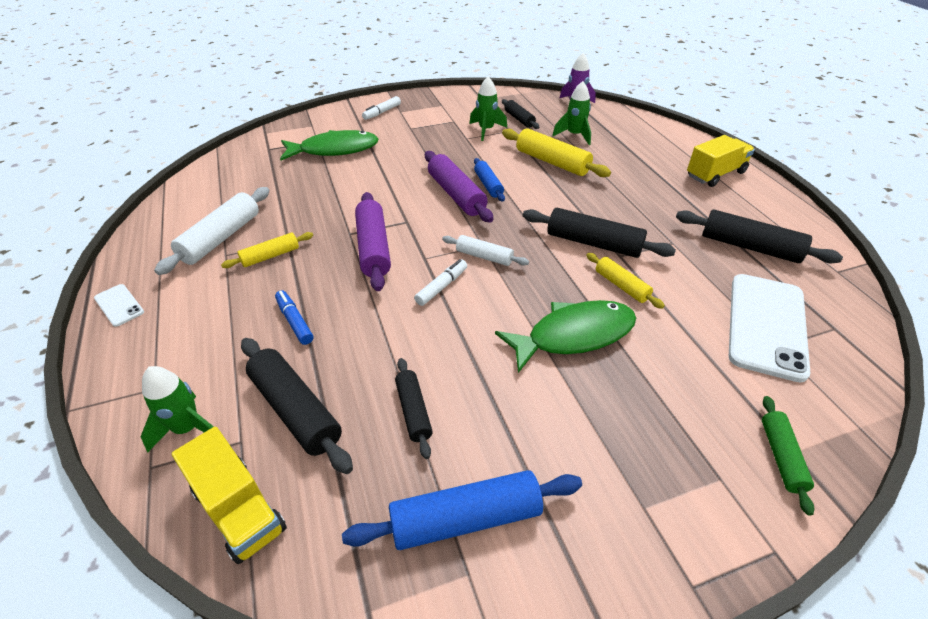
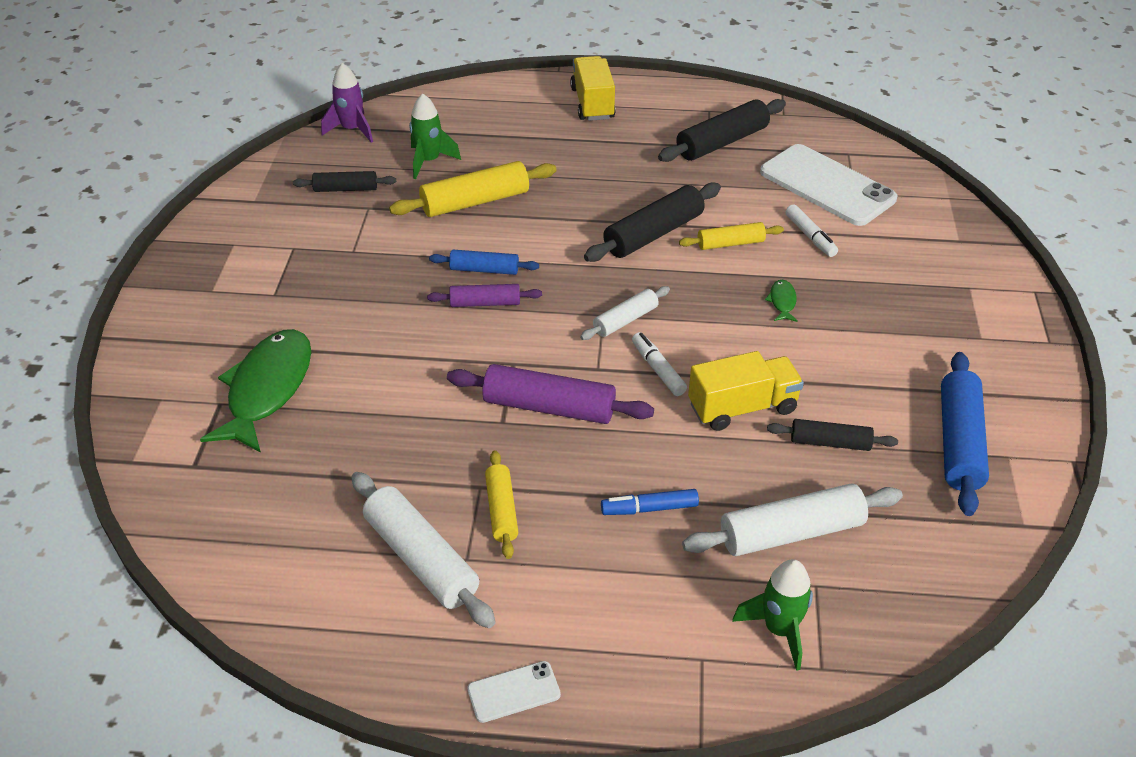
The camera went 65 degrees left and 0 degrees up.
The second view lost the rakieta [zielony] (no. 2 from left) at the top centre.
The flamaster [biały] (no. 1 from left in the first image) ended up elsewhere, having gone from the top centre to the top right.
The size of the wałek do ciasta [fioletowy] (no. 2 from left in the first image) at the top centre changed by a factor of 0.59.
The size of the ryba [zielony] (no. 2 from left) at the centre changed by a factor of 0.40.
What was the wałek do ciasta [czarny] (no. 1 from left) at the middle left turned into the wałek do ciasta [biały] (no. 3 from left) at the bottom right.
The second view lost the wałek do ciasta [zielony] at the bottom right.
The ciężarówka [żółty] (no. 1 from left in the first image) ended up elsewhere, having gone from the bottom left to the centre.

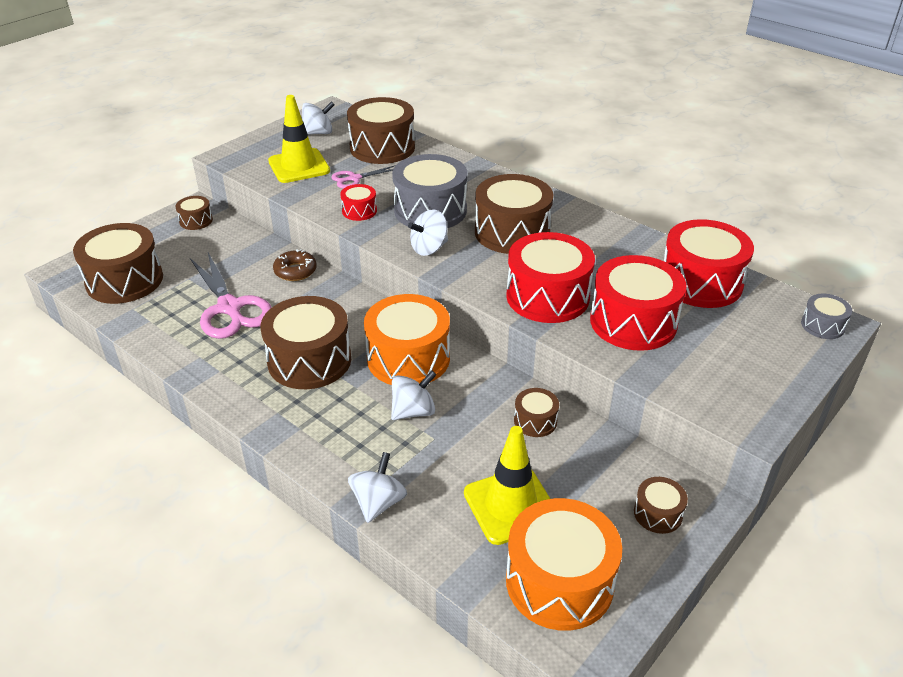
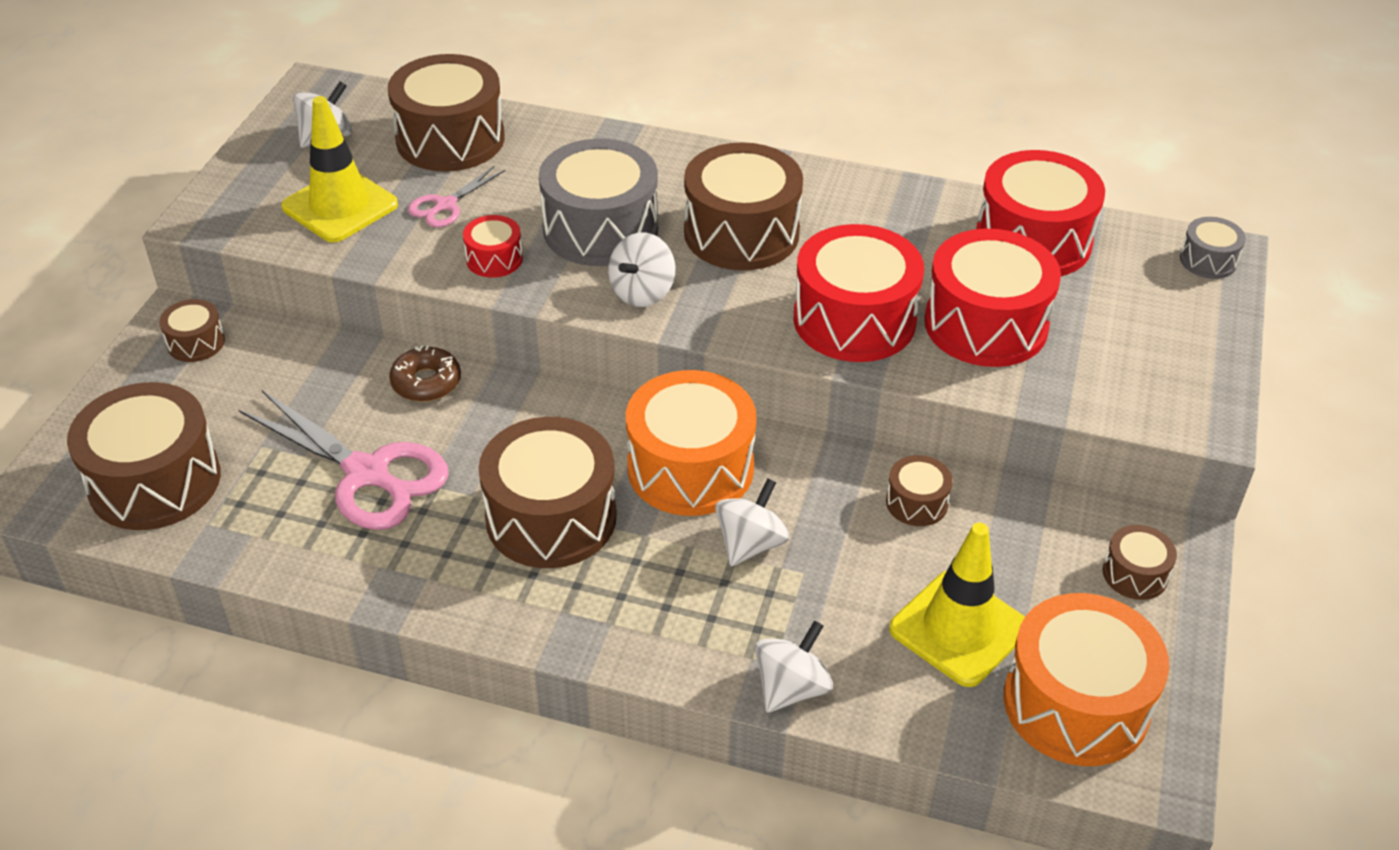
The camera went 25 degrees left and 5 degrees up.
The bączek [biały] (no. 2 from left in the first image) at the bottom centre ended up facing another way, 45 degrees clockwise from before.

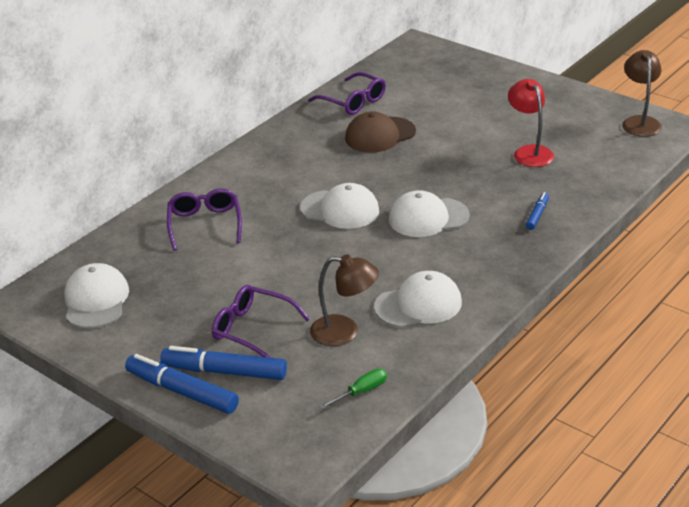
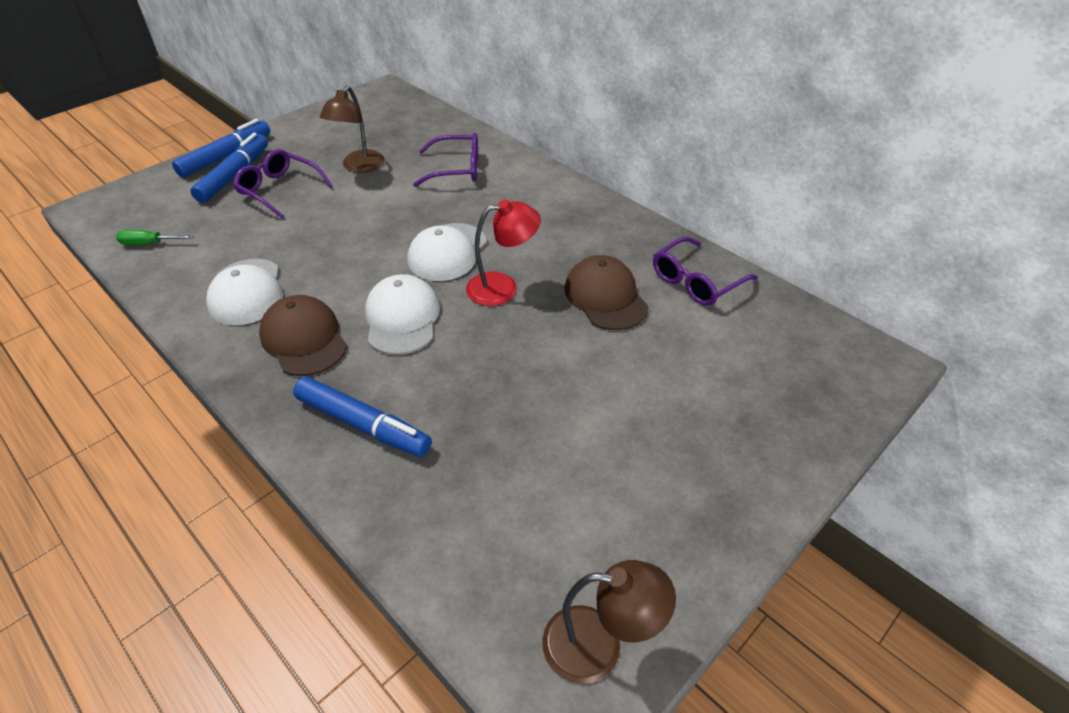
The camera went 95 degrees right and 10 degrees up.
The lampka [czerwony] ended up elsewhere, having gone from the top right to the centre.
The size of the flamaster [niebieski] (no. 3 from left) at the middle right changed by a factor of 1.90.
The lampka [brązowy] (no. 1 from left) ended up elsewhere, having gone from the centre to the top left.
The second view lost the czapka [biały] (no. 1 from left) at the middle left.
The okulary [fioletowy] (no. 2 from left in the first image) at the centre ended up facing another way, 90 degrees counterclockwise from before.
The śrubokręt [zielony] at the bottom centre ended up facing another way, 120 degrees clockwise from before.
The second view gained the czapka [brązowy] (no. 1 from left) at the middle left.

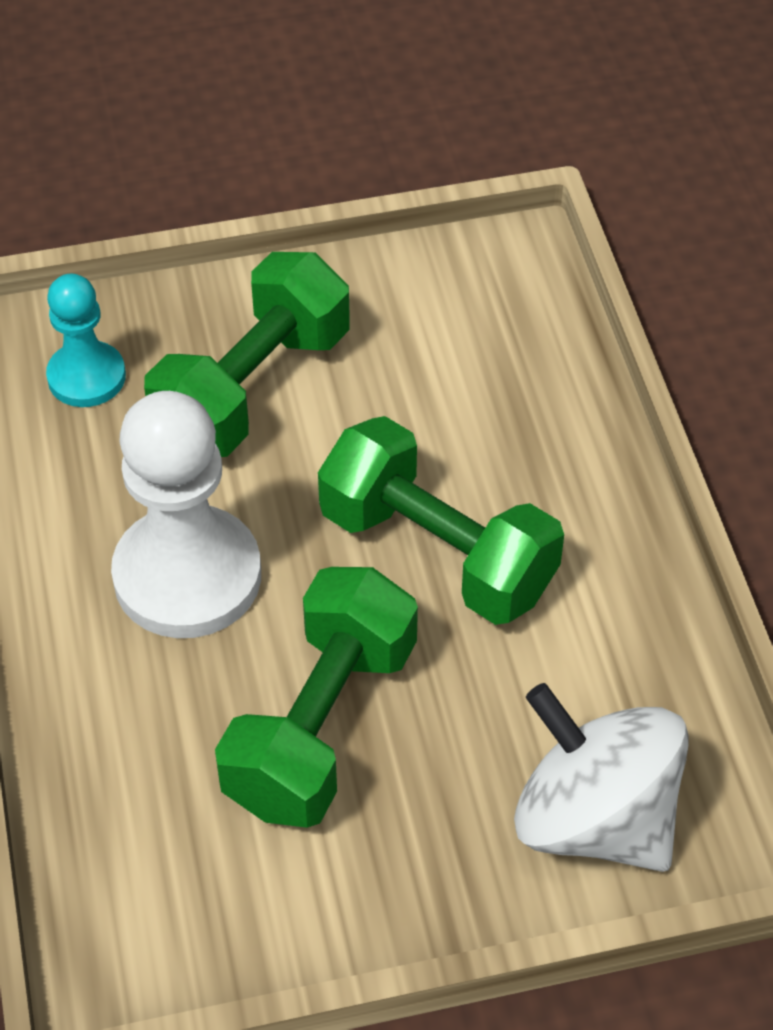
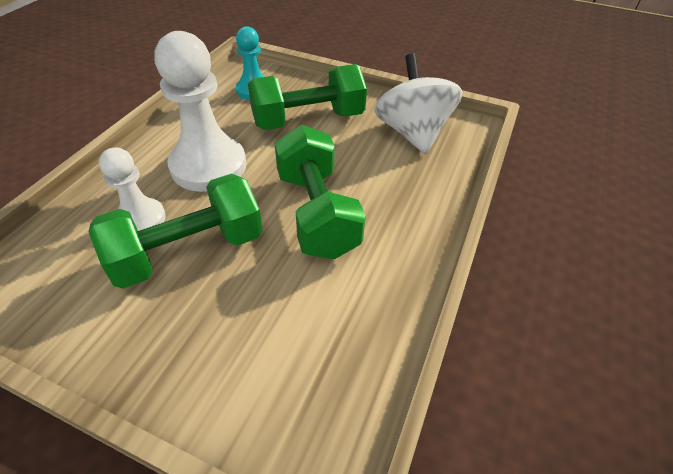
The camera went 35 degrees right and 5 degrees down.
The bączek [biały] ended up elsewhere, having gone from the bottom right to the top centre.
The second view gained the pionek [biały] (no. 1 from left) at the middle left.

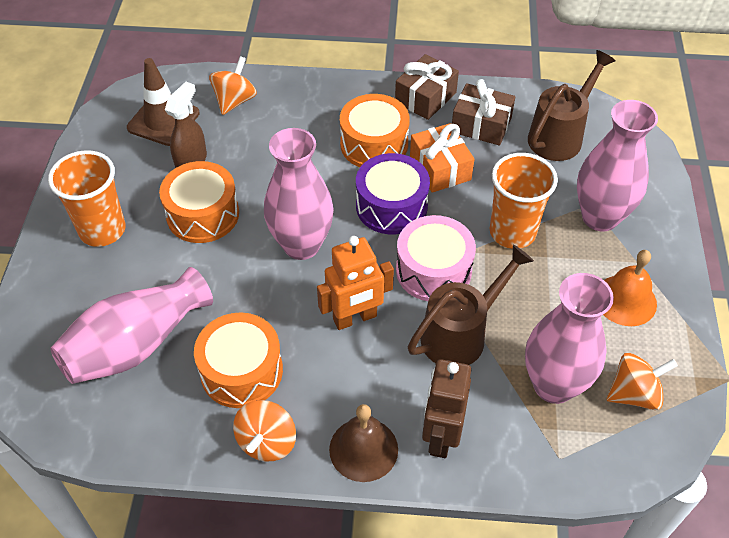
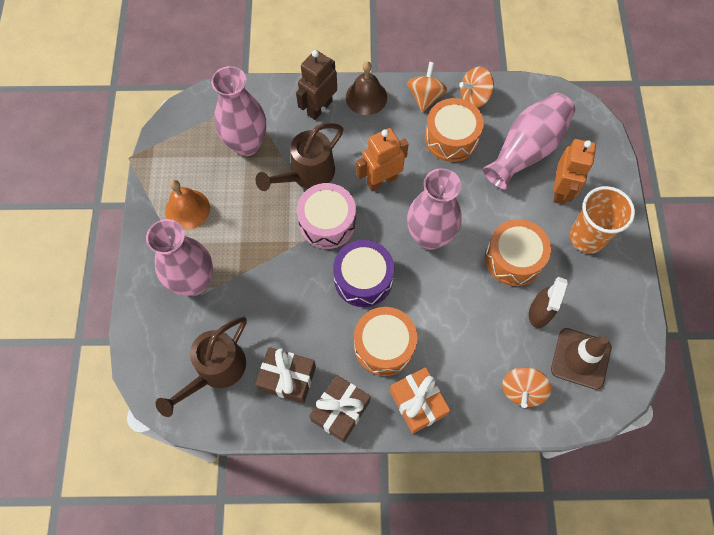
The camera went 175 degrees right and 15 degrees up.
The prezent [pomarańczowy] ended up elsewhere, having gone from the top centre to the bottom centre.
The second view lost the szklanka [pomarańczowy] (no. 2 from left) at the middle right.
The bączek [pomarańczowy] (no. 3 from left in the first image) ended up elsewhere, having gone from the bottom right to the top right.
The robot [brązowy] at the bottom centre ended up facing another way, 150 degrees counterclockwise from before.
The second view gained the robot [pomarańczowy] (no. 2 from left) at the top right.

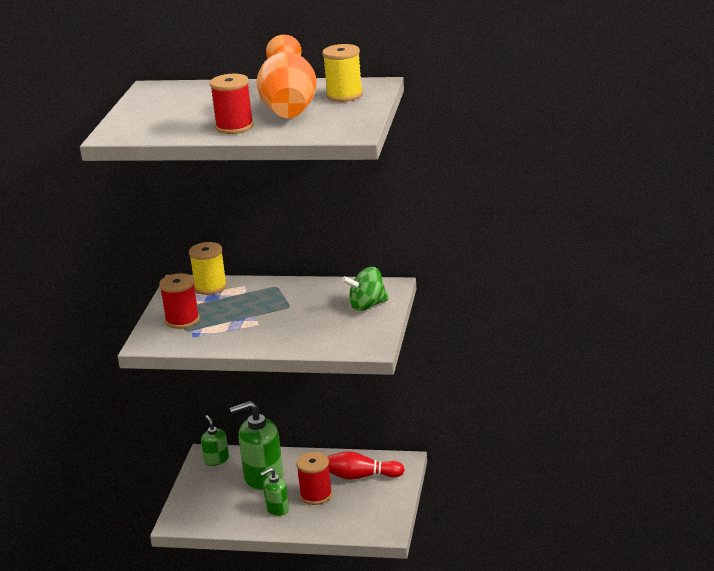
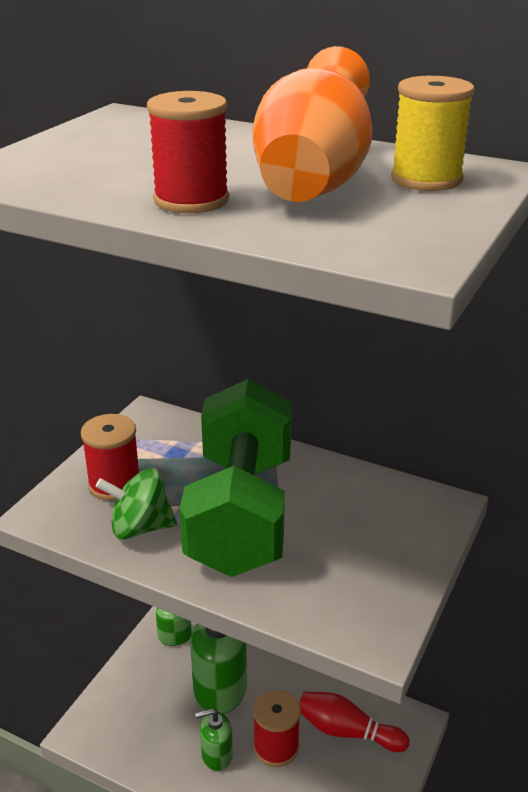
The camera went 15 degrees right and 5 degrees up.
The second view lost the szpulka [żółty] (no. 1 from left) at the middle left.
The bączek [zielony] ended up elsewhere, having gone from the centre to the middle left.
The second view gained the hantel [zielony] at the centre.

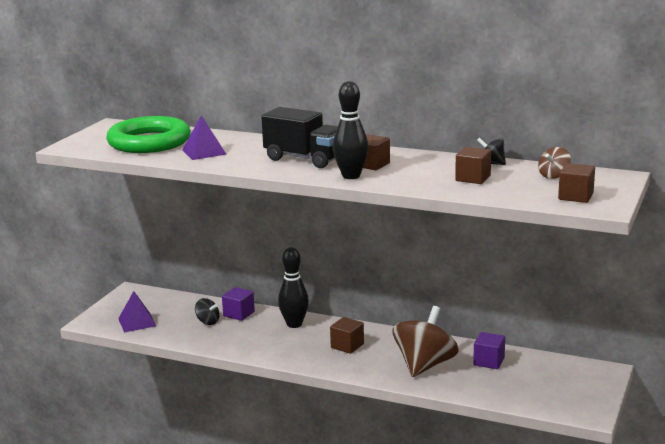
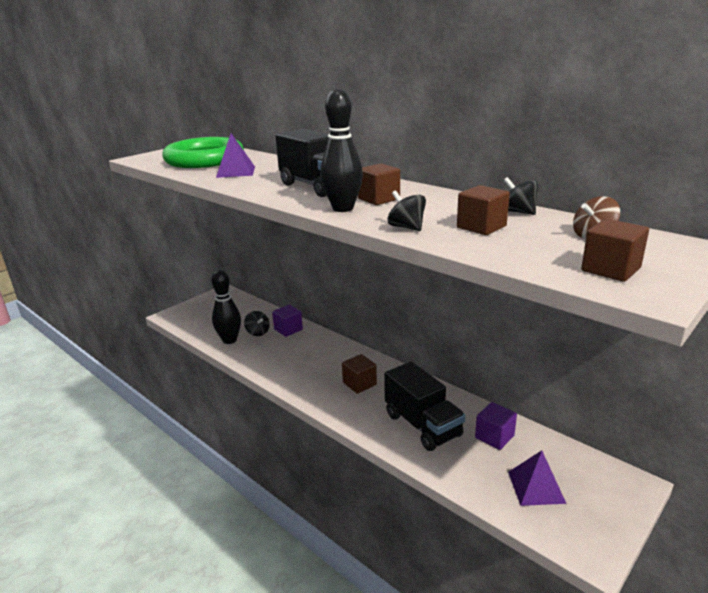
The camera went 20 degrees right and 5 degrees up.
The kręgiel [czarny] (no. 1 from left) ended up elsewhere, having gone from the centre to the middle left.
The piramida [fioletowy] (no. 1 from left in the first image) ended up elsewhere, having gone from the bottom left to the bottom right.
Where the bączek [brązowy] (no. 1 from left) stood at the bottom centre, the ciężarówka [czarny] (no. 2 from left) came to stand at the bottom centre.
The second view gained the bączek [czarny] (no. 2 from left) at the centre.

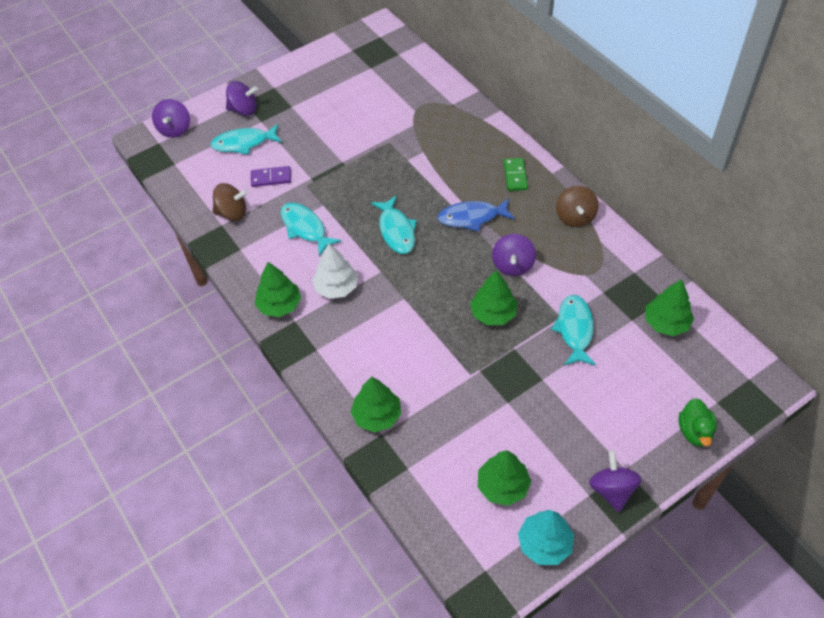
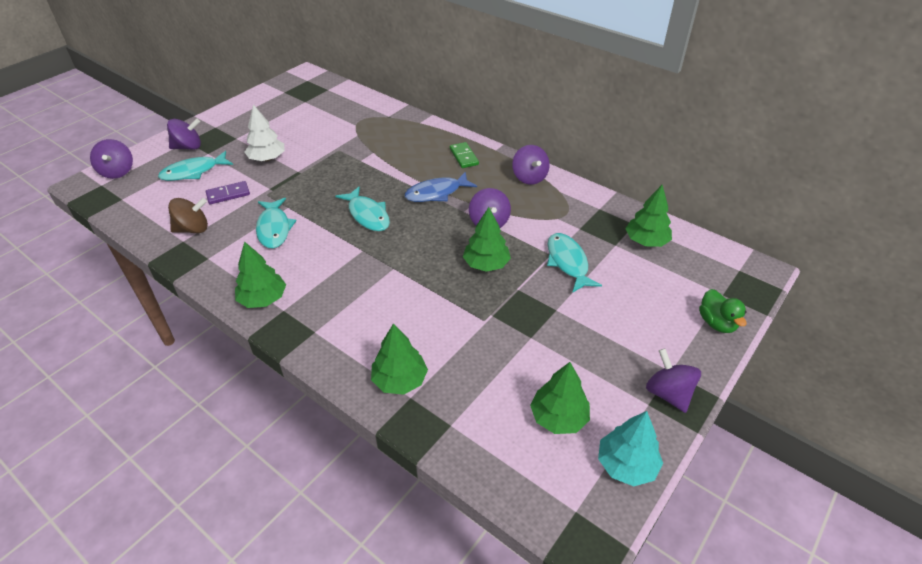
The camera went 20 degrees left and 10 degrees down.
What was the bączek [brązowy] (no. 2 from left) at the middle right turned into the bączek [fioletowy] (no. 4 from left) at the top centre.
The ryba [turkusowy] (no. 2 from left) at the centre ended up facing another way, 135 degrees counterclockwise from before.
The drzewko [biały] ended up elsewhere, having gone from the centre to the top left.

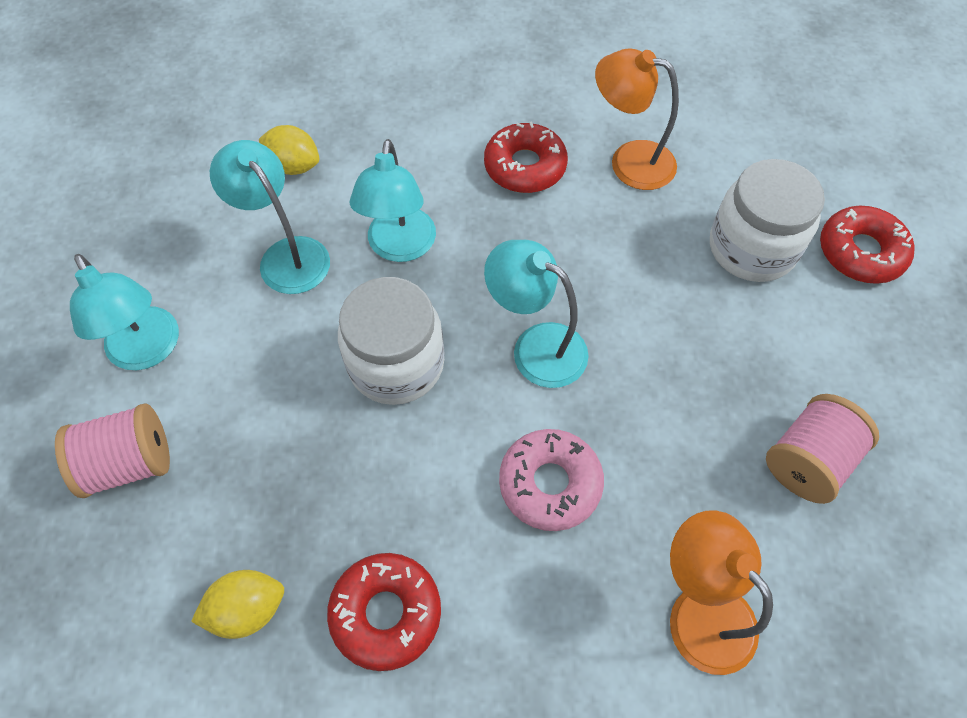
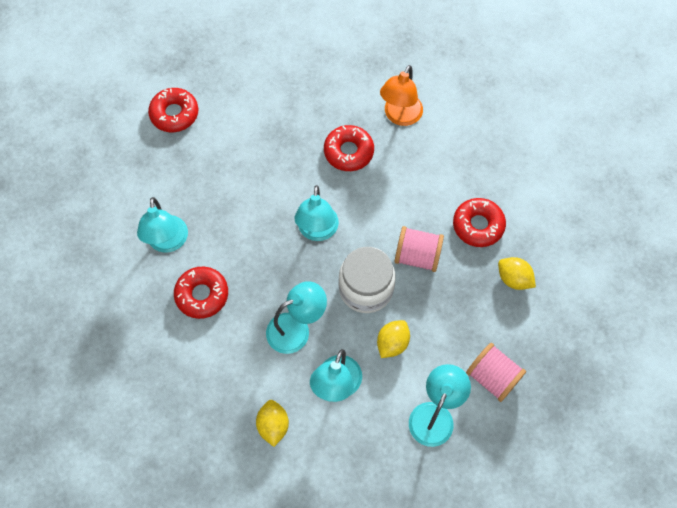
The camera went 120 degrees left and 5 degrees up.
What was the lampka [pomarańczowy] (no. 1 from left) at the top centre turned into the lampka [turkusowy] (no. 1 from left) at the middle left.
The second view lost the słoik [biały] (no. 2 from left) at the top right.
The szpulka [różowy] (no. 2 from left in the first image) ended up elsewhere, having gone from the middle right to the centre.
The second view lost the donut [różowy] at the bottom centre.
The second view gained the donut [czerwony] (no. 3 from left) at the top centre.
The second view gained the cytryna [żółty] (no. 2 from left) at the bottom centre.

